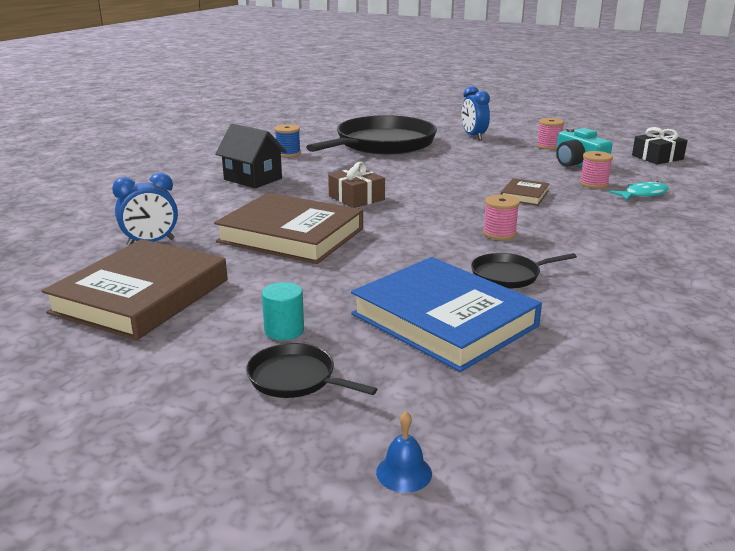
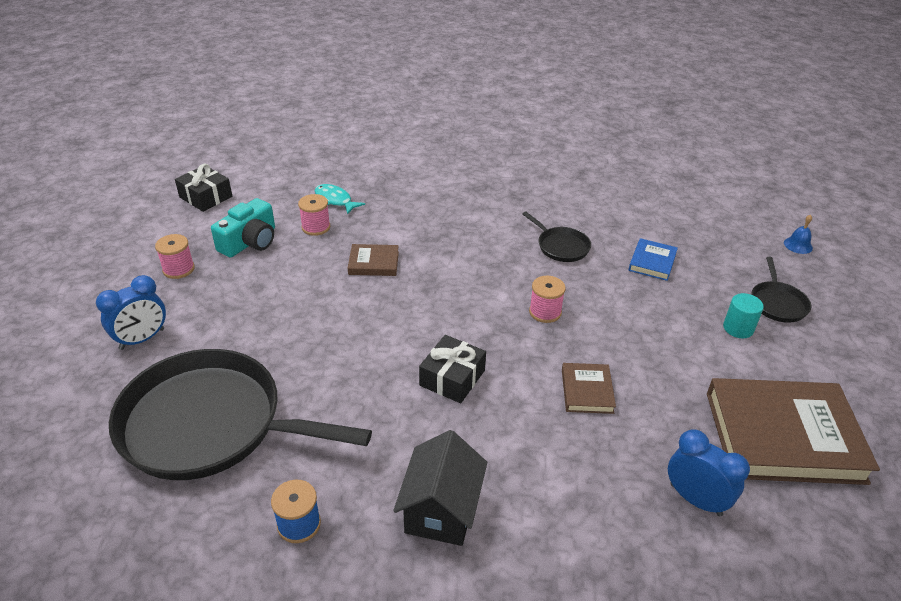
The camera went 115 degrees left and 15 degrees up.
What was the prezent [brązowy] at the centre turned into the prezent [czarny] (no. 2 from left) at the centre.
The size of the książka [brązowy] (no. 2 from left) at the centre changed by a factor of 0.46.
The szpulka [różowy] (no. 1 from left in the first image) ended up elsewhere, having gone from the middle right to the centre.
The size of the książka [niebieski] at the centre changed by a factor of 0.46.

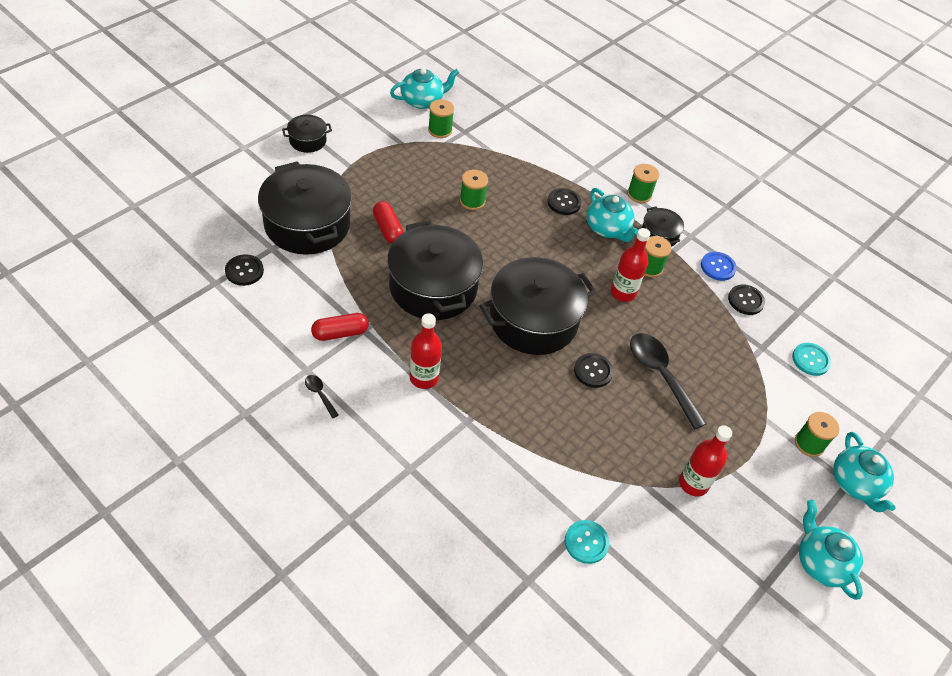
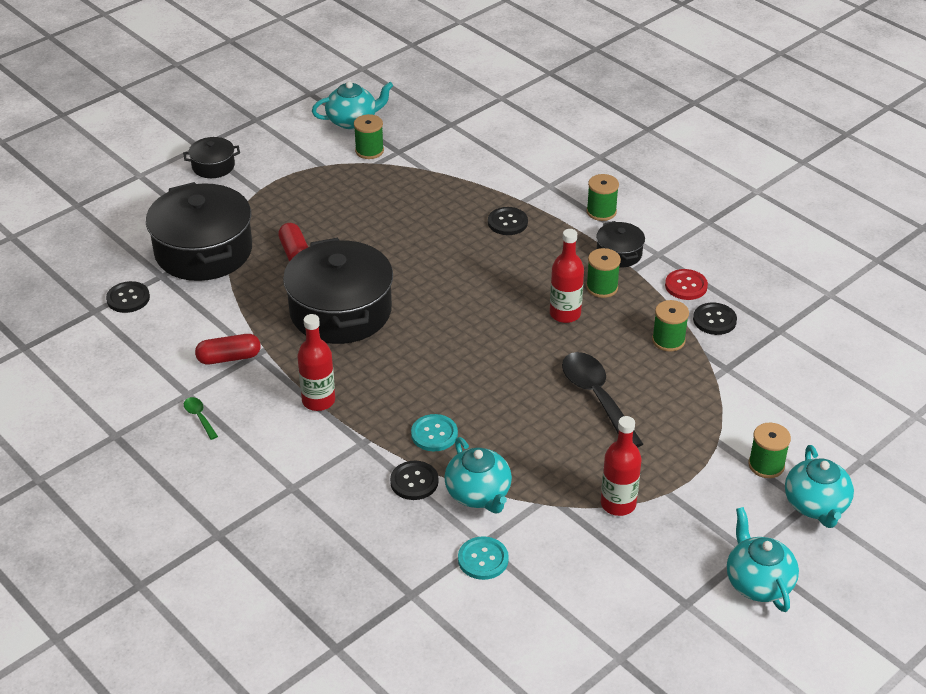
The camera went 10 degrees right and 10 degrees down.
The szpulka [zielony] (no. 2 from left in the first image) ended up elsewhere, having gone from the top centre to the middle right.
The imbryk [turkusowy] (no. 2 from left) ended up elsewhere, having gone from the top centre to the bottom centre.
What was the guzik [niebieski] at the middle right turned into the guzik [czerwony] at the middle right.
The second view lost the garnek [czarny] (no. 4 from left) at the centre.
The guzik [turkusowy] (no. 2 from left in the first image) ended up elsewhere, having gone from the middle right to the centre.
The guzik [czarny] (no. 3 from left in the first image) ended up elsewhere, having gone from the centre to the bottom centre.
What was the łyżka [czarny] (no. 1 from left) at the centre turned into the łyżka [zielony] at the middle left.

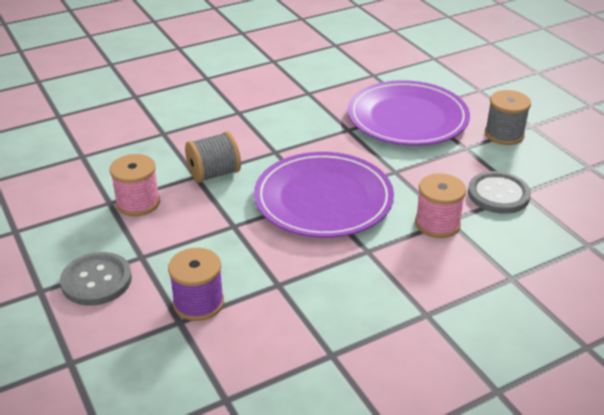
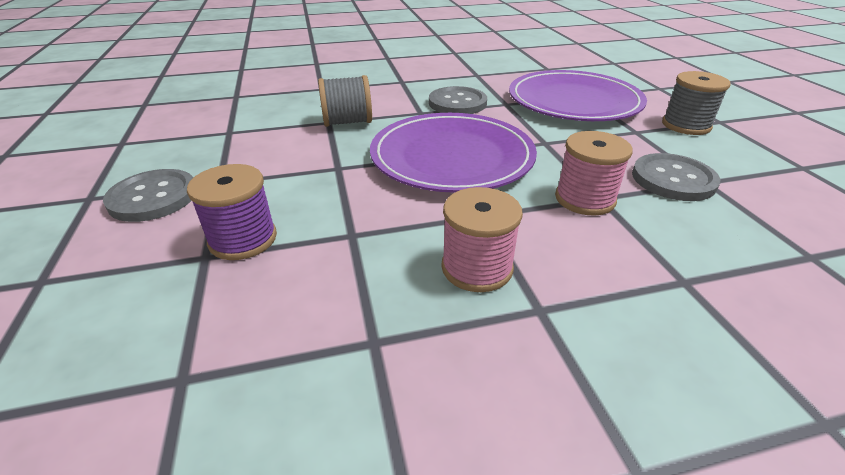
The camera went 15 degrees right and 0 degrees up.
The szpulka [różowy] (no. 1 from left) ended up elsewhere, having gone from the middle left to the centre.
The second view gained the guzik [szary] (no. 2 from left) at the top centre.

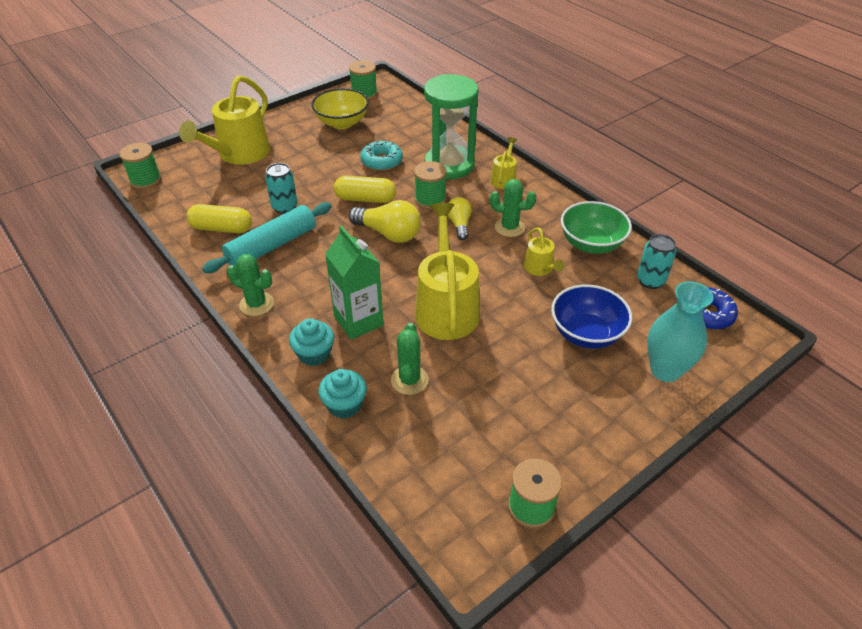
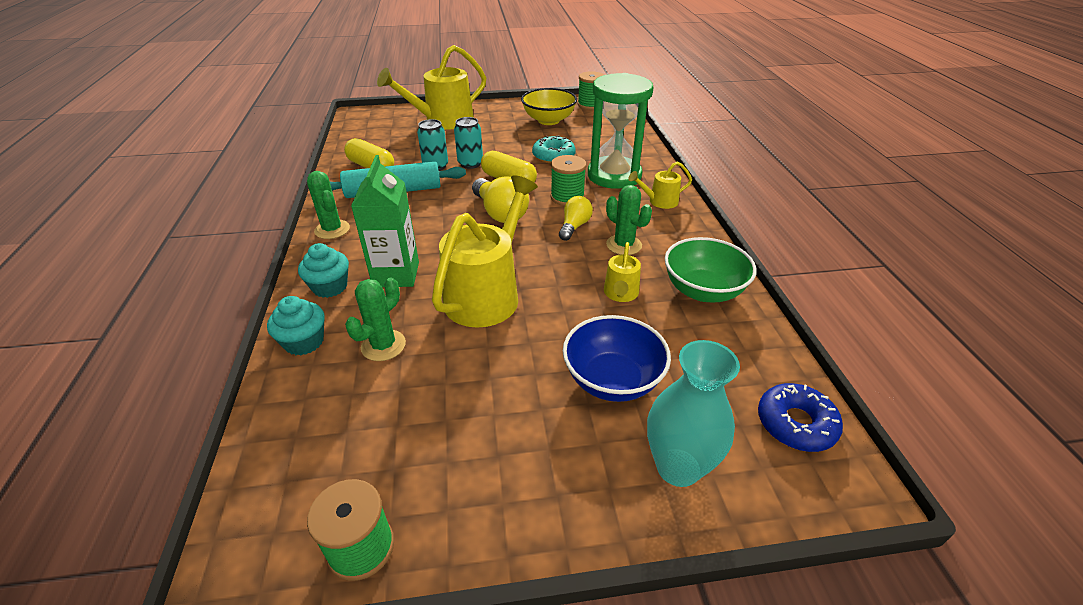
The camera went 30 degrees right and 5 degrees down.
The konewka [żółty] (no. 3 from left in the first image) at the top centre ended up facing another way, 150 degrees counterclockwise from before.
The second view lost the szpulka [zielony] (no. 1 from left) at the top left.
The puszka [turkusowy] (no. 2 from left) ended up elsewhere, having gone from the middle right to the top centre.

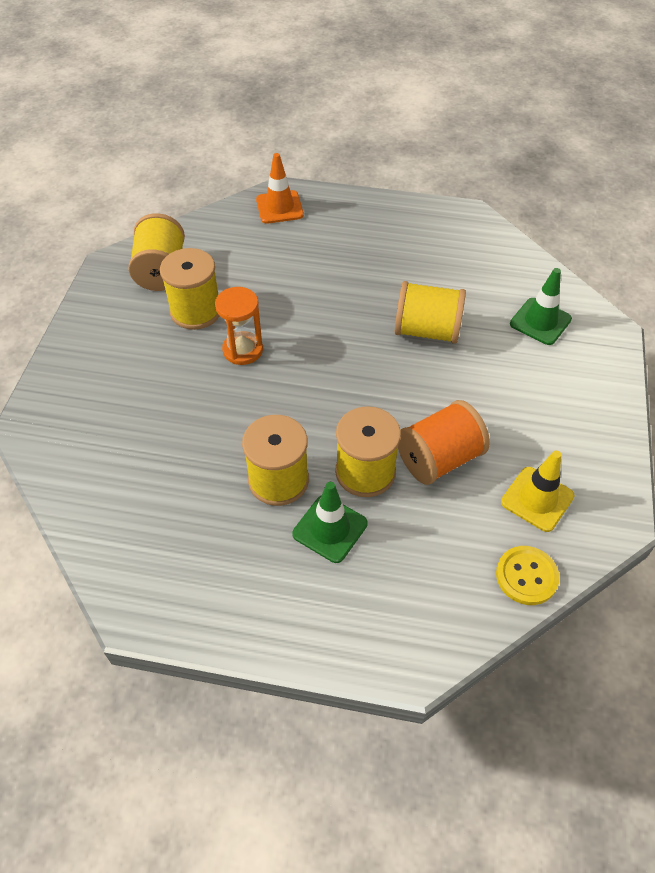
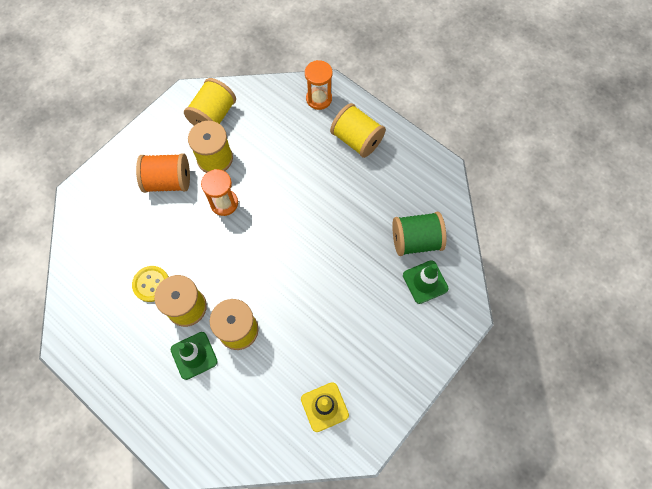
The camera went 30 degrees right and 15 degrees up.
Where the pachołek [pomarańczowy] stood at the top centre, the klepsydra [pomarańczowy] (no. 2 from left) came to stand at the top centre.
The szpulka [żółty] (no. 5 from left) ended up elsewhere, having gone from the centre to the top centre.
The szpulka [pomarańczowy] ended up elsewhere, having gone from the middle right to the middle left.
The guzik [żółty] ended up elsewhere, having gone from the middle right to the middle left.
The second view gained the szpulka [zielony] at the centre.

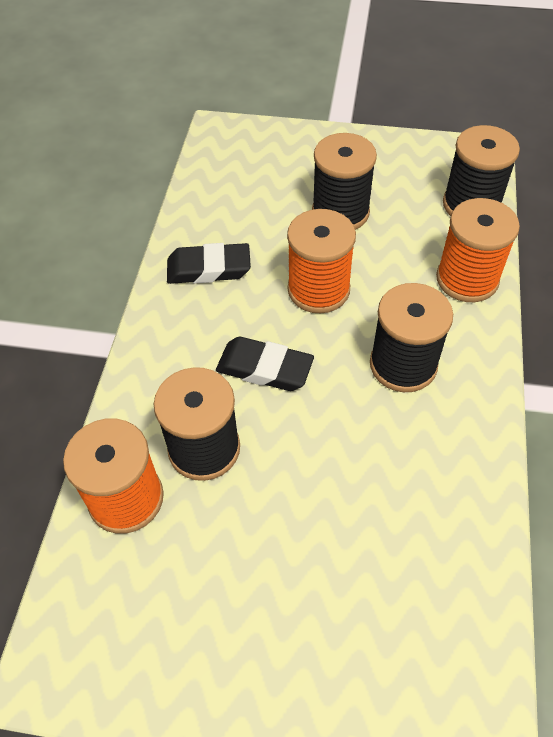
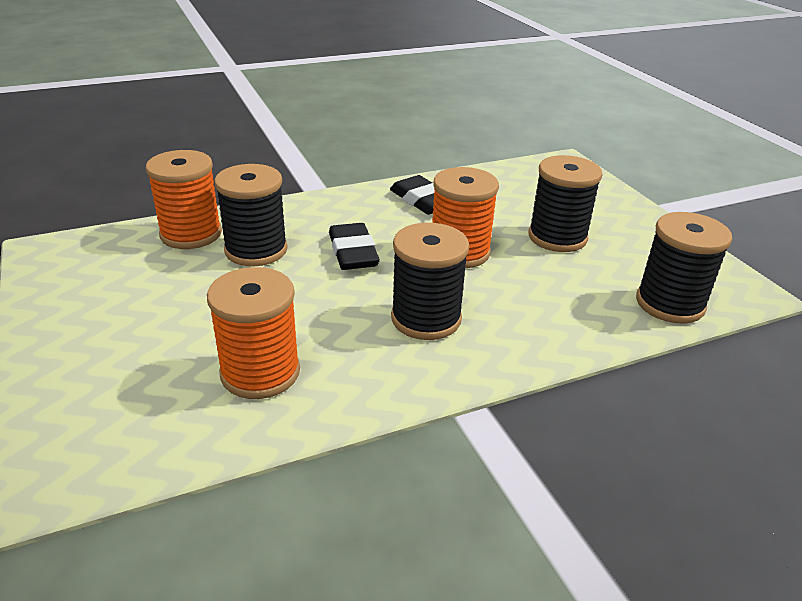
The camera went 55 degrees right and 20 degrees down.
The szpulka [pomarańczowy] (no. 3 from left in the first image) ended up elsewhere, having gone from the middle right to the middle left.

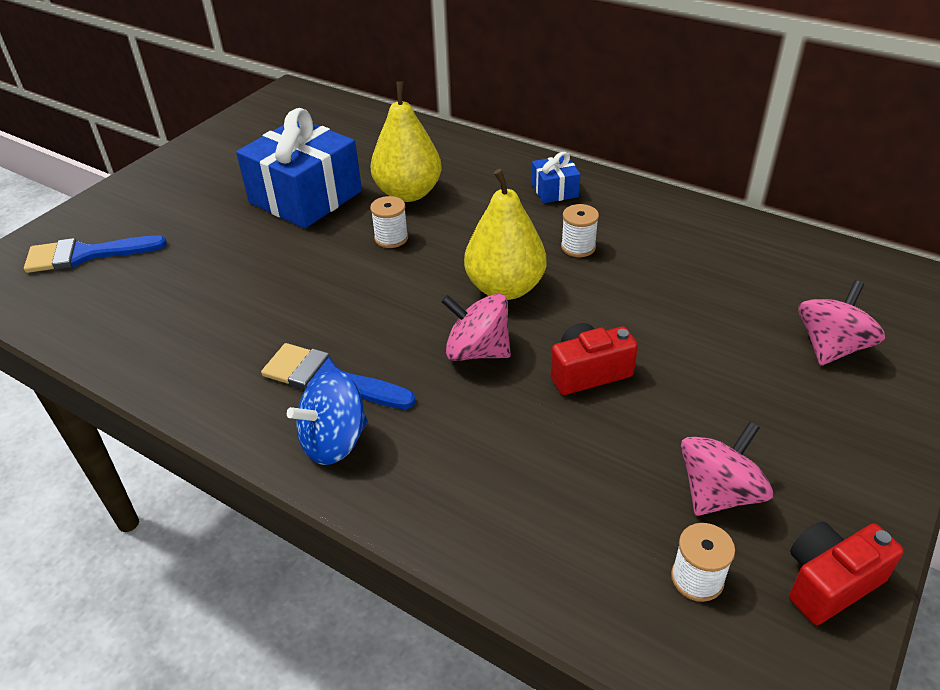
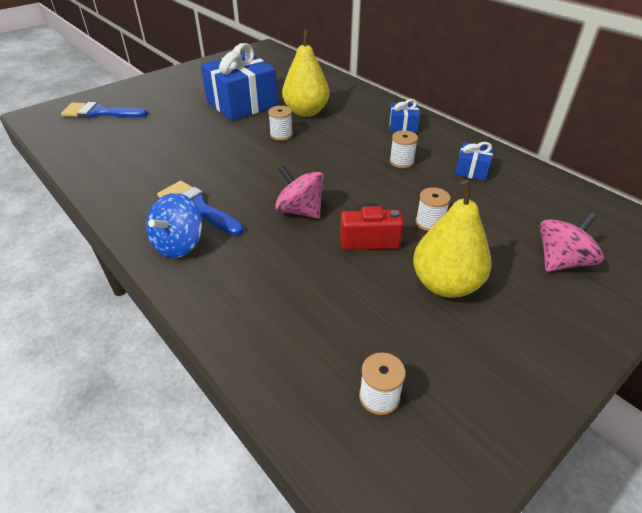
The camera went 15 degrees right and 0 degrees up.
The gruszka [żółty] (no. 2 from left) ended up elsewhere, having gone from the centre to the middle right.
The bączek [niebieski] at the centre ended up facing another way, 45 degrees counterclockwise from before.
The second view lost the bączek [różowy] (no. 2 from left) at the bottom right.
The second view lost the aparat fotograficzny [czerwony] (no. 2 from left) at the bottom right.
The second view gained the prezent [niebieski] (no. 3 from left) at the top right.
The second view gained the szpulka [biały] (no. 4 from left) at the middle right.

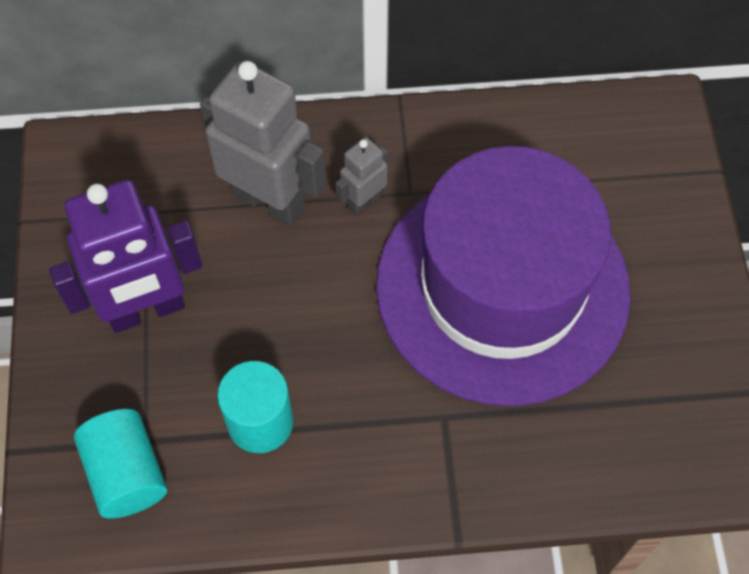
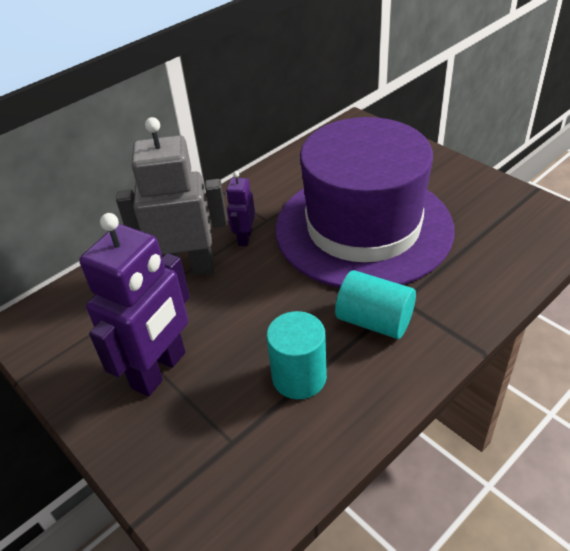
The camera went 35 degrees left and 20 degrees down.
What was the robot [szary] (no. 2 from left) at the top centre turned into the robot [fioletowy] (no. 2 from left) at the centre.
The walec [turkusowy] (no. 1 from left in the first image) ended up elsewhere, having gone from the bottom left to the centre.

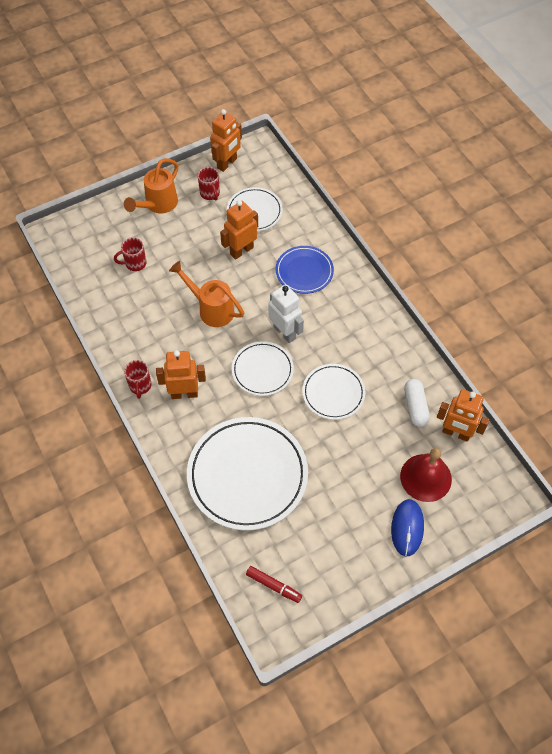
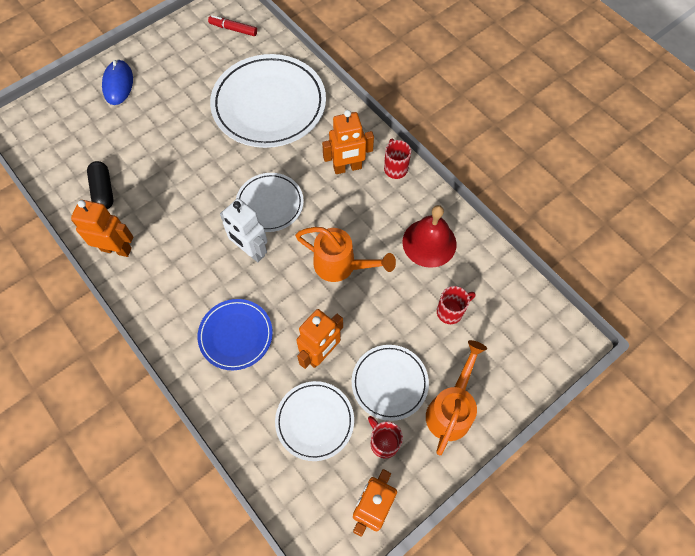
The camera went 170 degrees right and 5 degrees up.
The talerz [biały] (no. 4 from left) ended up elsewhere, having gone from the centre to the bottom centre.
What was the kapsułka [biały] at the middle right turned into the kapsułka [czarny] at the top left.
The robot [pomarańczowy] (no. 4 from left in the first image) ended up elsewhere, having gone from the middle right to the middle left.
The dzwonek [czerwony] ended up elsewhere, having gone from the middle right to the centre.

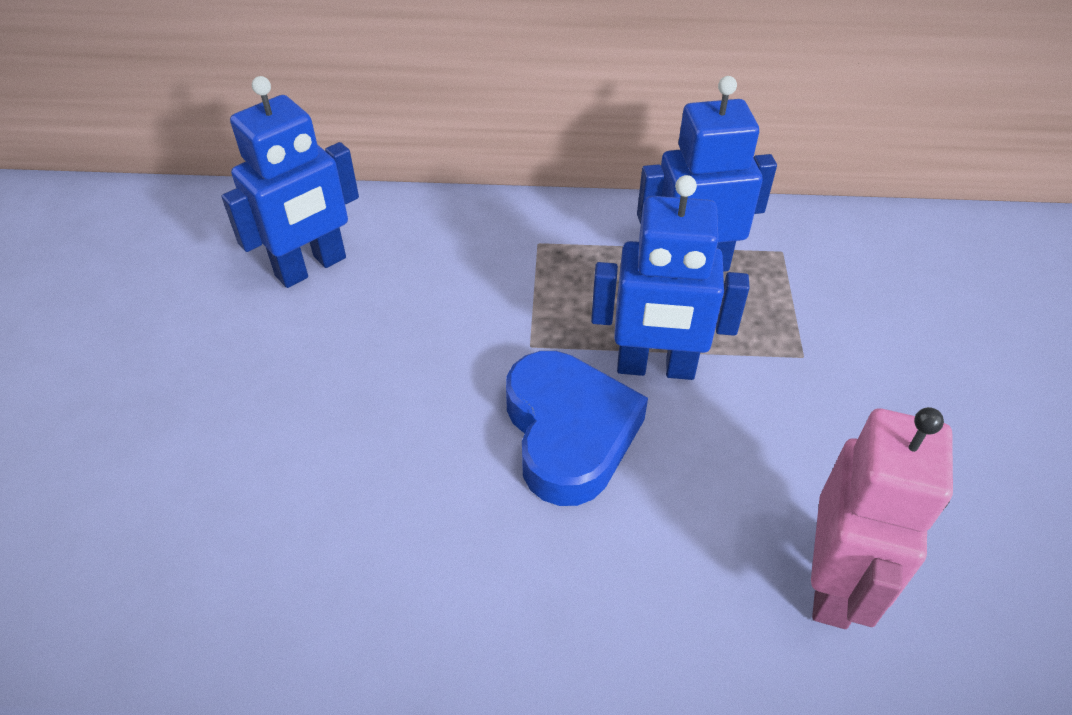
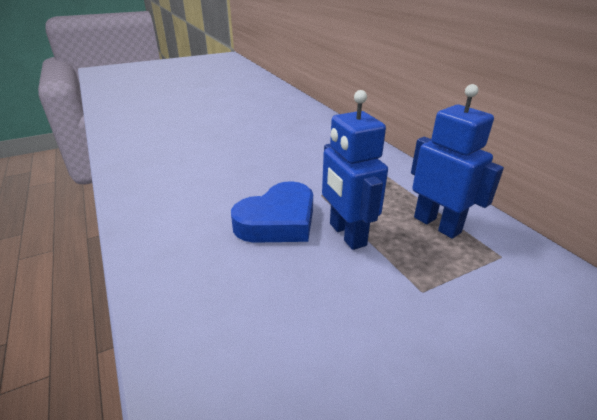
The camera went 60 degrees right and 15 degrees down.
The second view lost the robot [niebieski] (no. 1 from left) at the top left.
The second view lost the robot [różowy] at the bottom right.

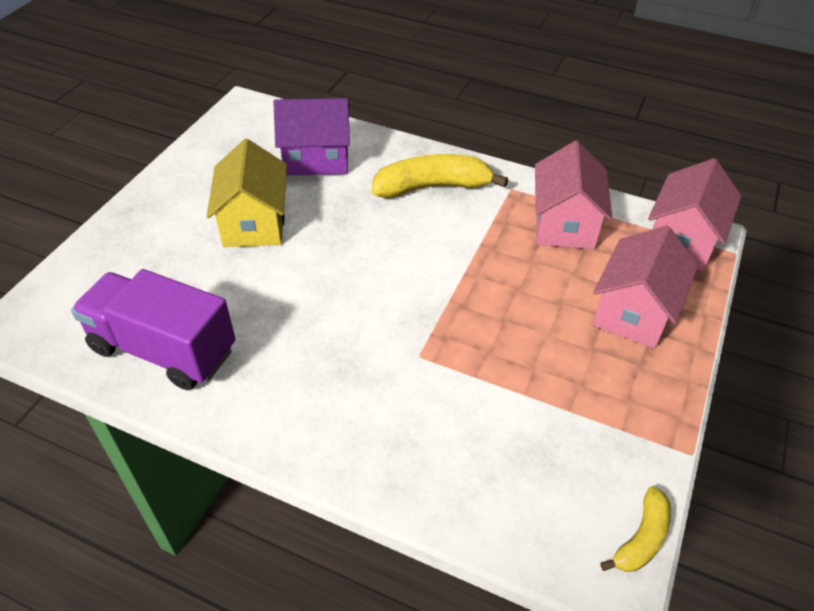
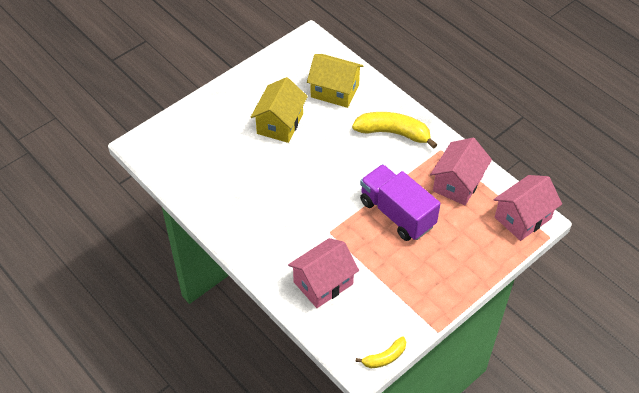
The camera went 25 degrees right and 5 degrees up.
What was the domek [fioletowy] at the top centre turned into the domek [żółty] (no. 2 from left) at the top centre.
The domek [różowy] (no. 2 from left in the first image) ended up elsewhere, having gone from the middle right to the bottom centre.
The ciężarówka [fioletowy] ended up elsewhere, having gone from the middle left to the centre.

